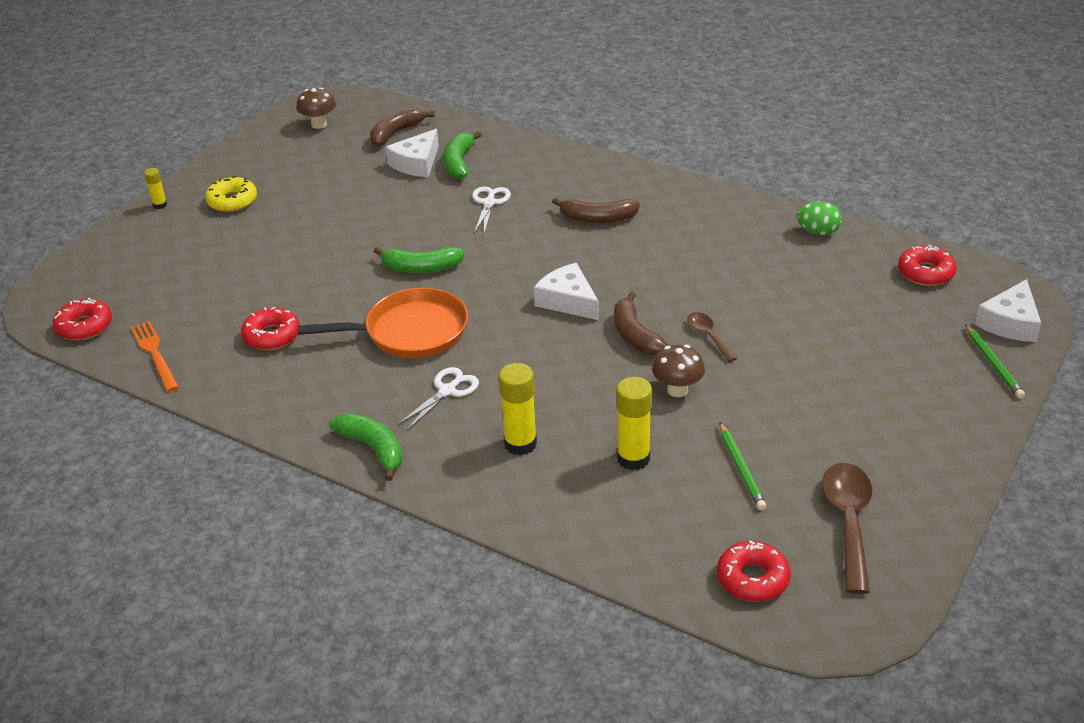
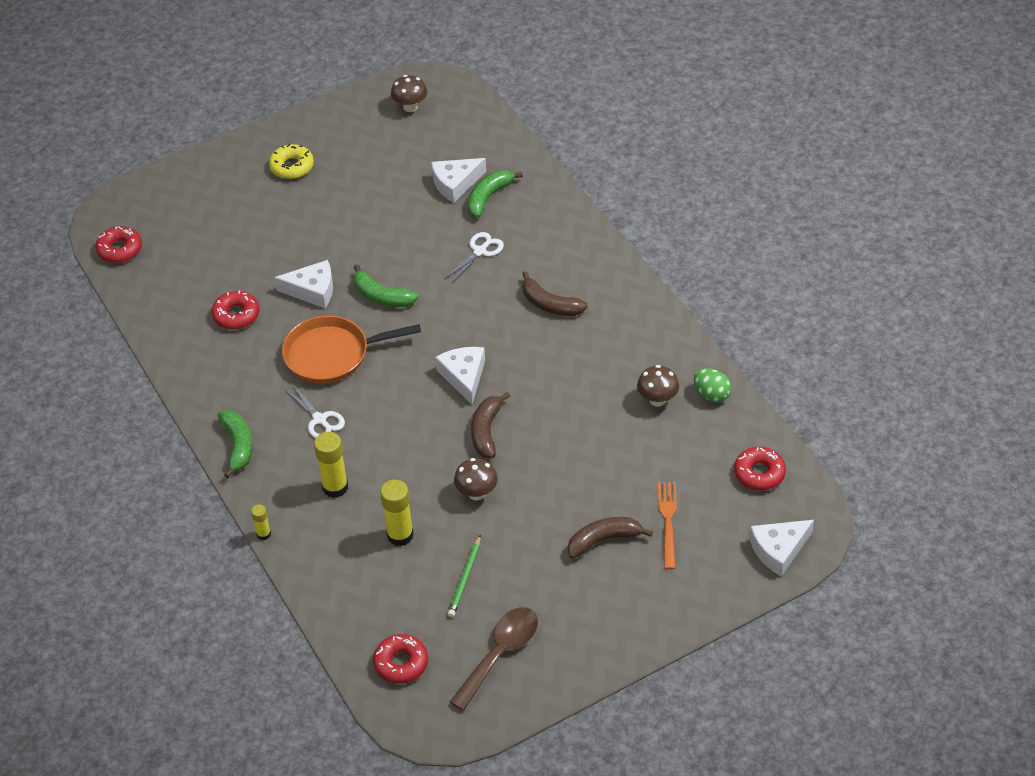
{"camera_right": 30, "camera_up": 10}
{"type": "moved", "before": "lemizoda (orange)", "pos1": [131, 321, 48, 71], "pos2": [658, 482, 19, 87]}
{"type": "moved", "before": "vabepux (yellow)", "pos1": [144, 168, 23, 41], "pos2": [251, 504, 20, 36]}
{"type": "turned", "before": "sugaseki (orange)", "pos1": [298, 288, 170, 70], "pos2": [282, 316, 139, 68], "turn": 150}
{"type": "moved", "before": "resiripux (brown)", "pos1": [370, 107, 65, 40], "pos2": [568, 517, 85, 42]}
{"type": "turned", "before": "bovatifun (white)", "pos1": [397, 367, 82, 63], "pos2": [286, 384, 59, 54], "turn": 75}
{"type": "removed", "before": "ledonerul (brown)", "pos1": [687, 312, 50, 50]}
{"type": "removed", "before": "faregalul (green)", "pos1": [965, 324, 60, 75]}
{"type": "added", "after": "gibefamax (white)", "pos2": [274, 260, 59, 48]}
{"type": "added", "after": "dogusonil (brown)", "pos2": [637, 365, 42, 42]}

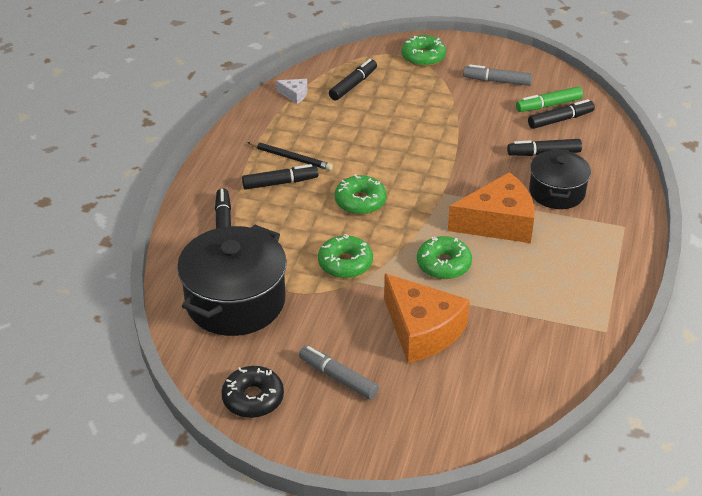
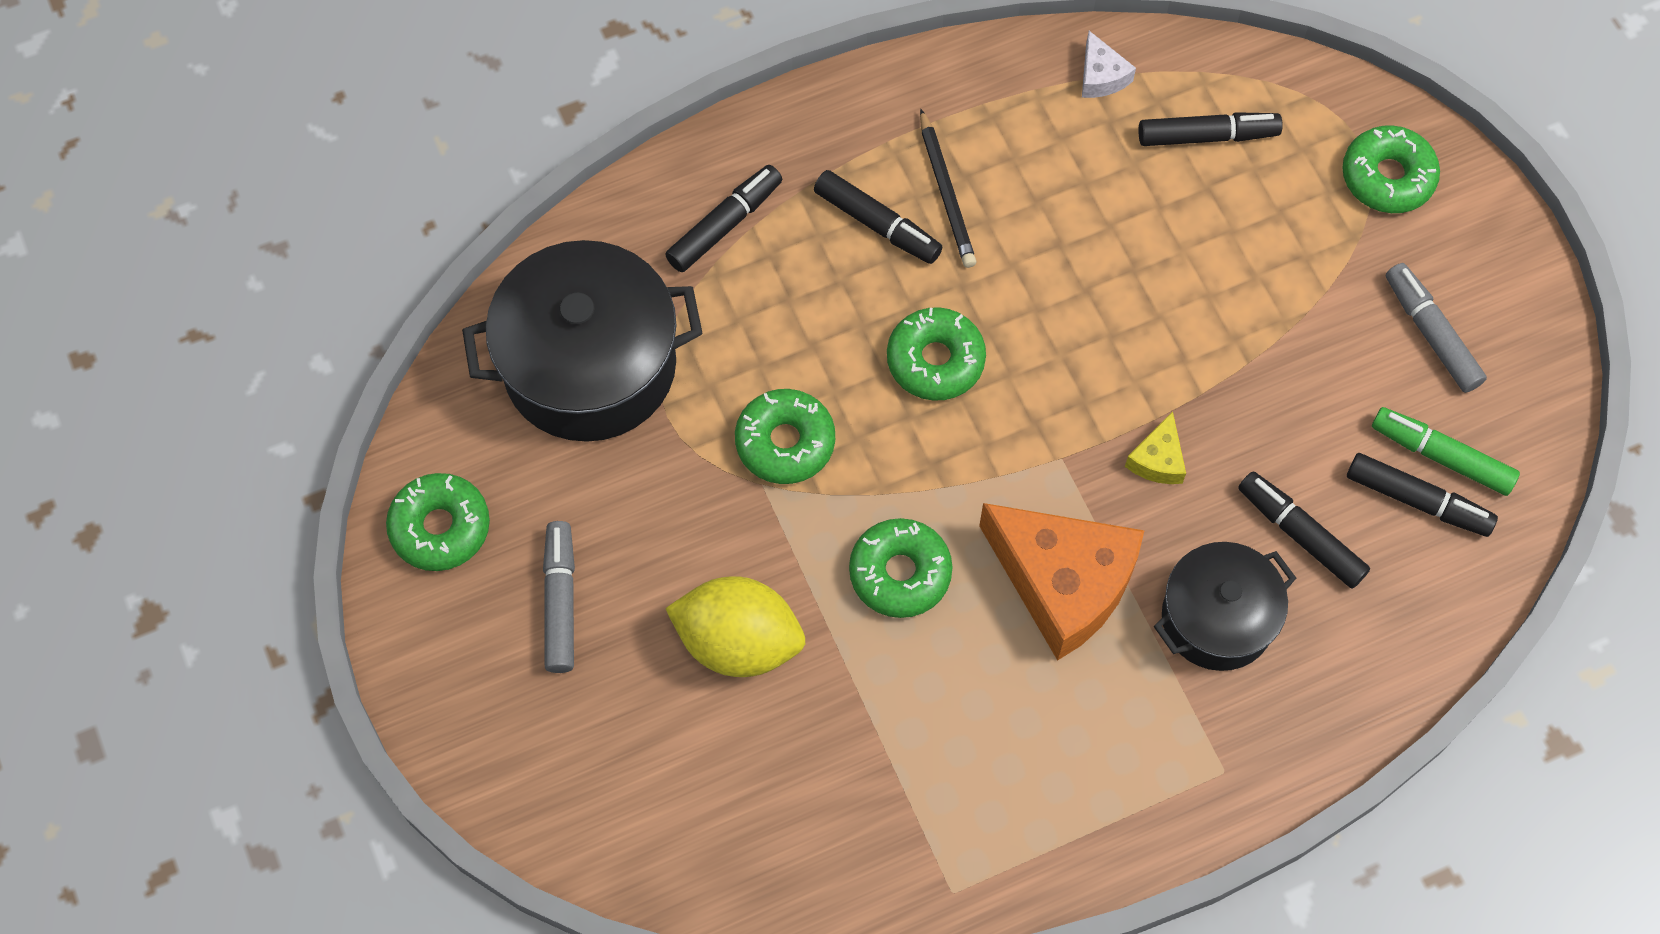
{"camera_right": 50, "camera_up": 25}
{"type": "recoloured", "before": "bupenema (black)", "after": "bupenema (green)", "pos1": [221, 366, 63, 52], "pos2": [386, 473, 104, 98]}
{"type": "replaced", "before": "gibefamax (orange)", "after": "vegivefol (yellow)", "pos1": [384, 274, 86, 89], "pos2": [665, 576, 140, 101]}
{"type": "added", "after": "gibefamax (yellow)", "pos2": [1125, 412, 61, 72]}

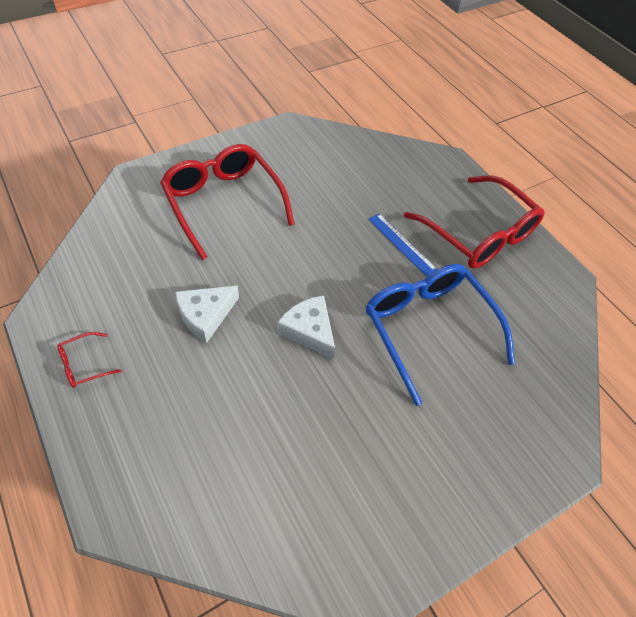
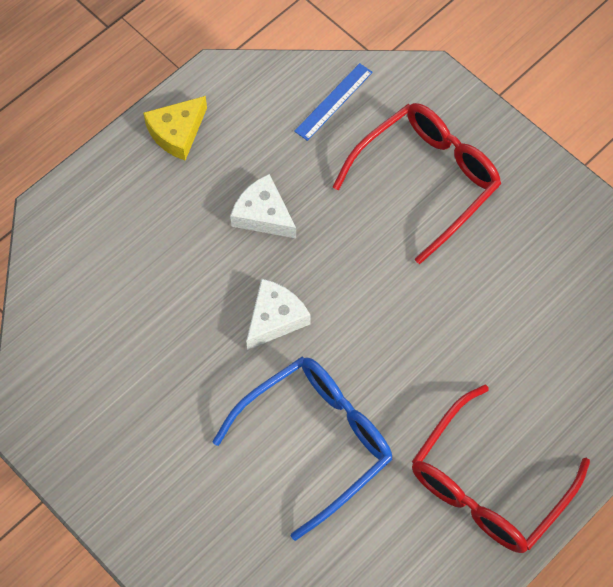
{"camera_right": 80, "camera_up": 10}
{"type": "replaced", "before": "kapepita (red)", "after": "gibefamax (yellow)", "pos1": [57, 332, 64, 56], "pos2": [143, 96, 64, 65]}
{"type": "moved", "before": "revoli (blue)", "pos1": [368, 213, 69, 63], "pos2": [294, 63, 79, 78]}

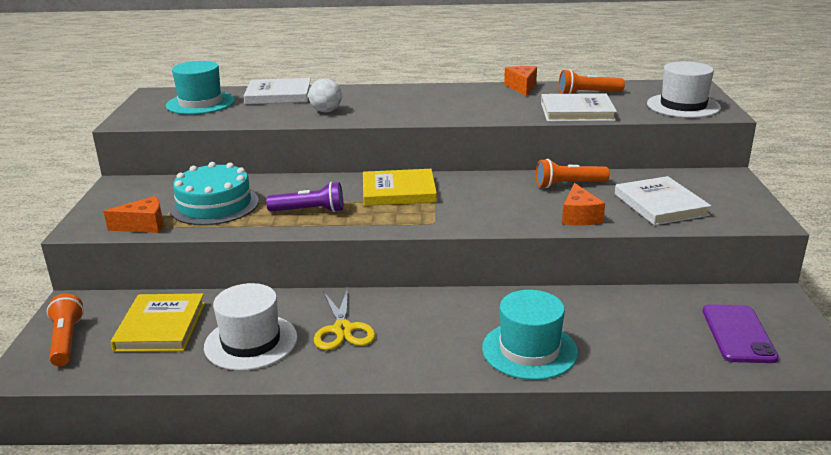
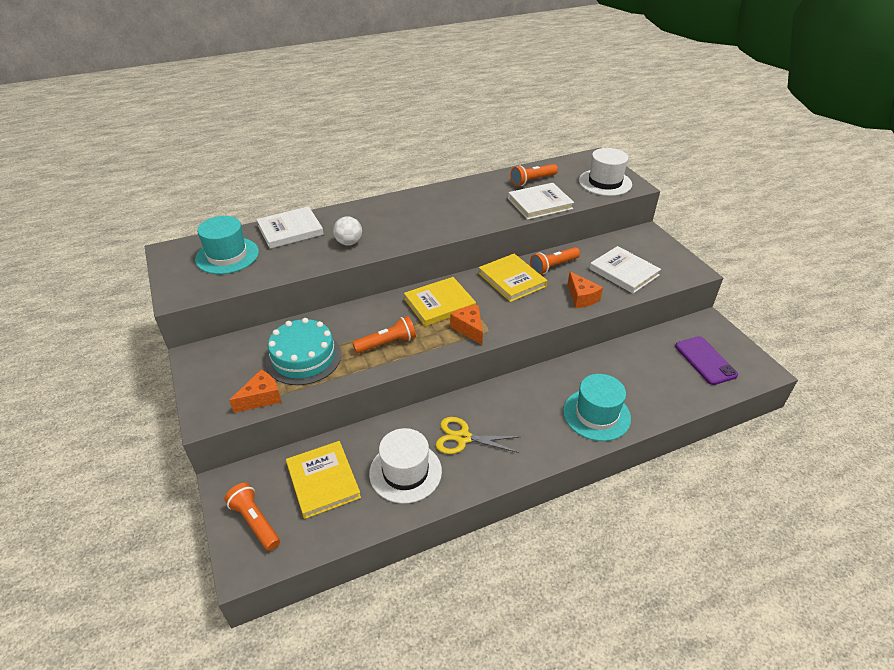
{"camera_right": -25, "camera_up": 15}
{"type": "recoloured", "before": "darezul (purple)", "after": "darezul (orange)", "pos1": [266, 182, 77, 30], "pos2": [352, 316, 64, 37]}
{"type": "turned", "before": "bovatifun (yellow)", "pos1": [314, 288, 61, 62], "pos2": [436, 417, 83, 37], "turn": 135}
{"type": "moved", "before": "gibefamax (orange)", "pos1": [504, 66, 33, 30], "pos2": [450, 305, 33, 40]}
{"type": "added", "after": "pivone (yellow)", "pos2": [478, 254, 69, 48]}

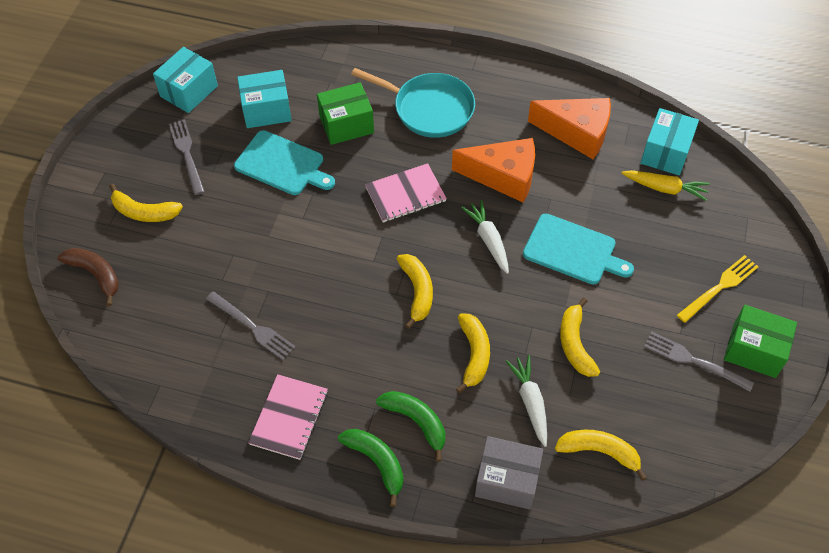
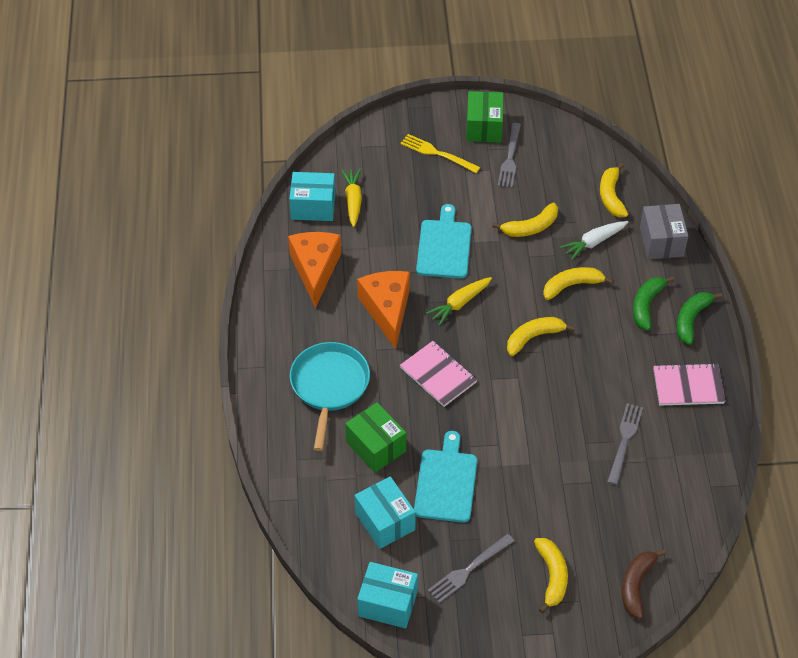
{"camera_right": -110, "camera_up": -5}
{"type": "recoloured", "before": "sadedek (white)", "after": "sadedek (yellow)", "pos1": [461, 200, 48, 74], "pos2": [426, 277, 66, 49]}

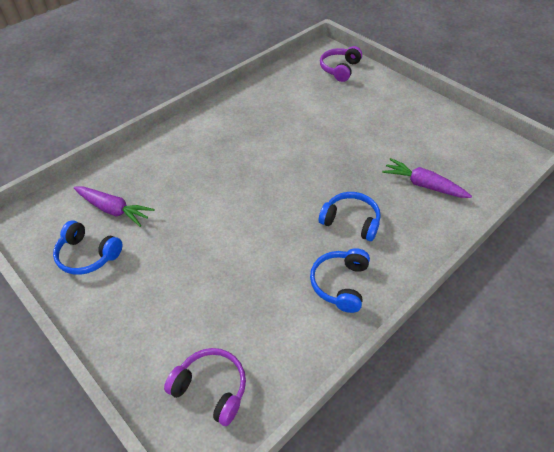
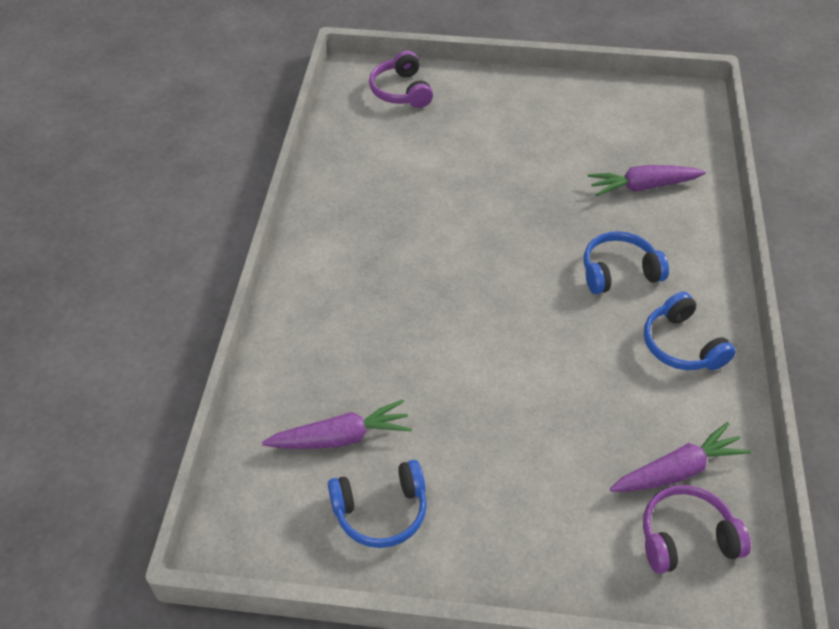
{"camera_right": -40, "camera_up": 0}
{"type": "added", "after": "sadedek (purple)", "pos2": [610, 422, 141, 70]}

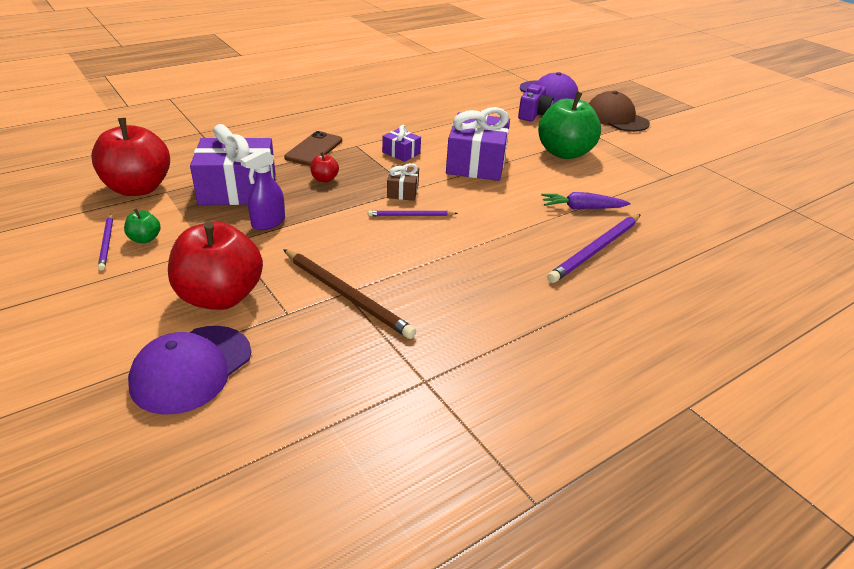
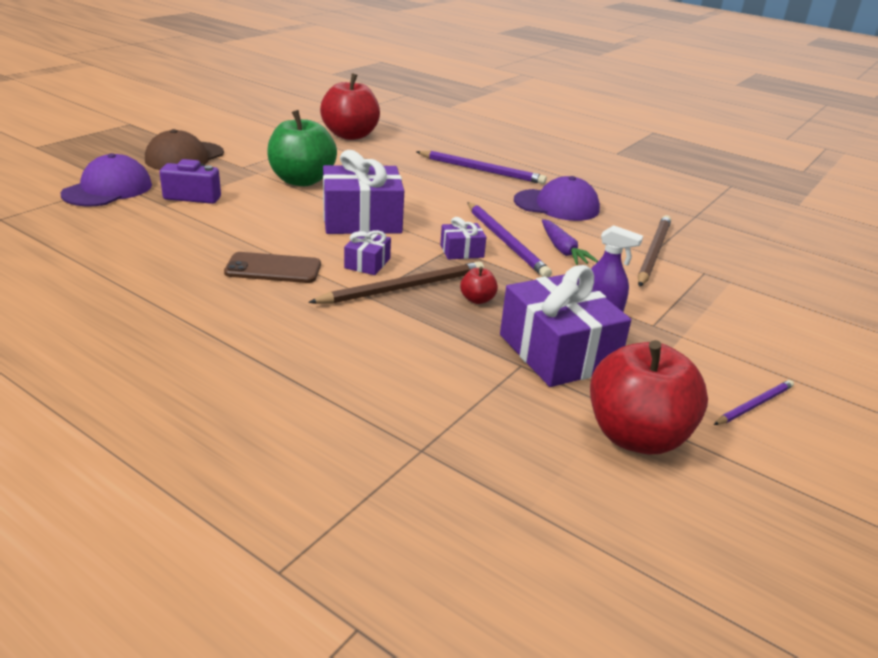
{"camera_right": -110, "camera_up": -5}
{"type": "removed", "before": "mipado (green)", "pos1": [124, 209, 37, 34]}
{"type": "moved", "before": "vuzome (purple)", "pos1": [128, 326, 123, 89], "pos2": [514, 176, 86, 45]}
{"type": "moved", "before": "mipado (red)", "pos1": [168, 221, 95, 89], "pos2": [320, 73, 60, 67]}
{"type": "moved", "before": "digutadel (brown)", "pos1": [284, 131, 58, 35], "pos2": [224, 252, 97, 31]}
{"type": "resized", "before": "faregalul (purple)", "pos1": [368, 210, 90, 6], "pos2": [467, 202, 85, 76], "scale": 1.77}
{"type": "recoloured", "before": "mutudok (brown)", "after": "mutudok (purple)", "pos1": [387, 163, 32, 38], "pos2": [440, 217, 46, 43]}
{"type": "moved", "before": "sadedek (purple)", "pos1": [541, 192, 90, 17], "pos2": [542, 219, 56, 46]}
{"type": "added", "after": "faregalul (brown)", "pos2": [308, 261, 176, 43]}

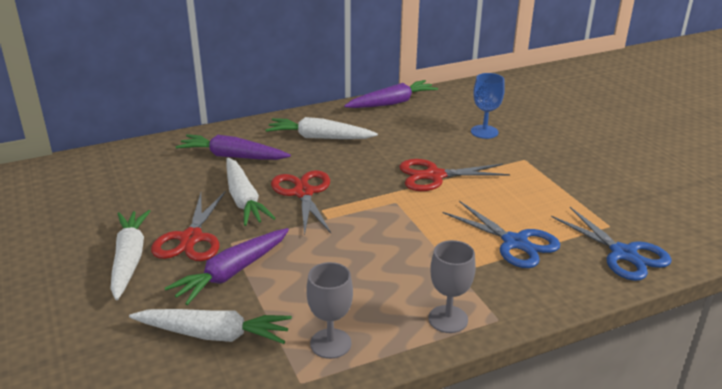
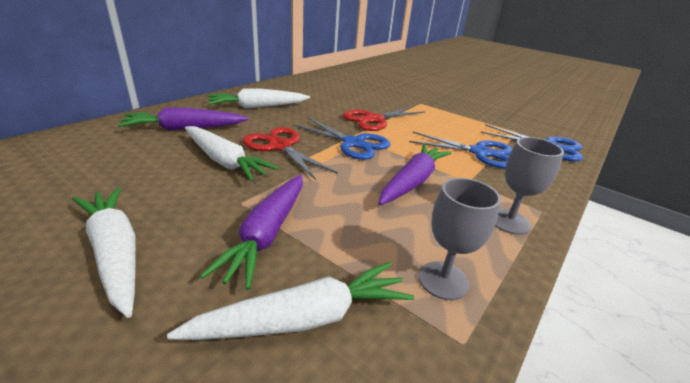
{"camera_right": -30, "camera_up": 0}
{"type": "removed", "before": "bovatifun (red)", "pos1": [151, 192, 74, 69]}
{"type": "moved", "before": "sadedek (purple)", "pos1": [344, 80, 94, 28], "pos2": [379, 144, 72, 61]}
{"type": "removed", "before": "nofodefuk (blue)", "pos1": [471, 73, 34, 66]}
{"type": "added", "after": "bovatifun (blue)", "pos2": [293, 118, 98, 42]}

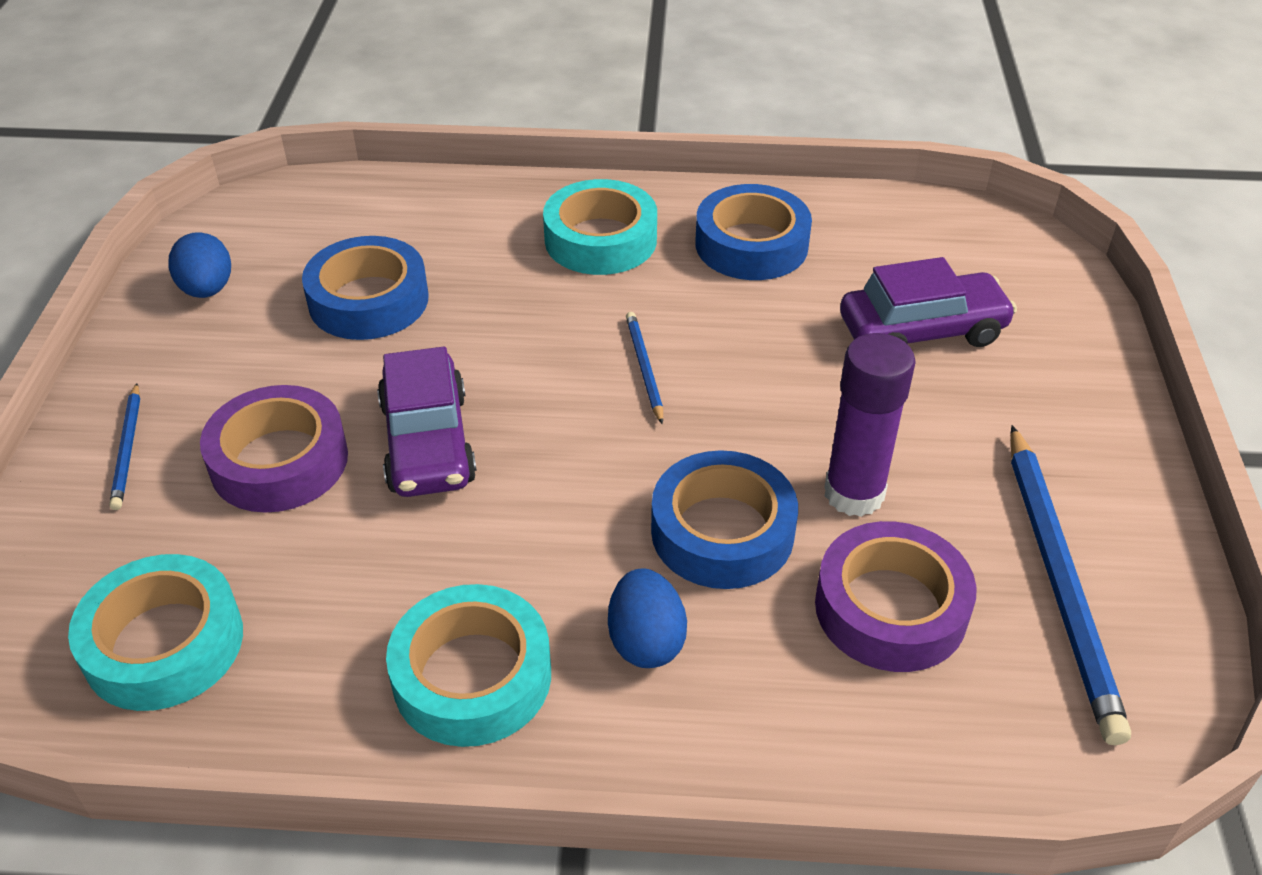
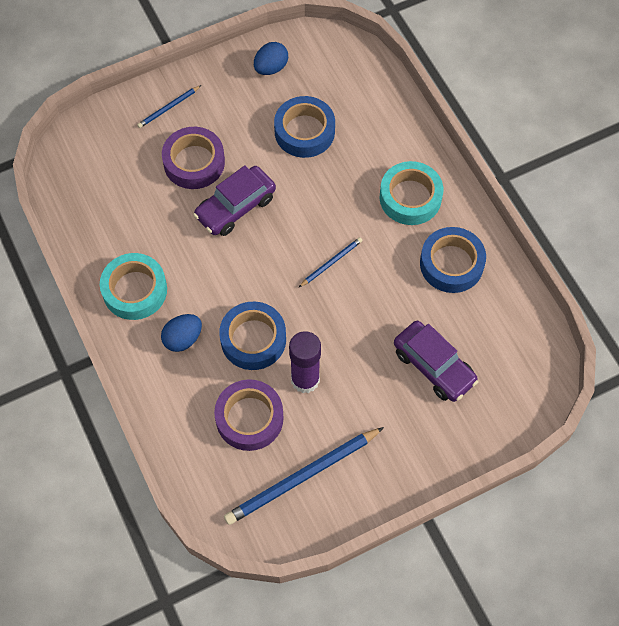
{"camera_right": 60, "camera_up": 20}
{"type": "removed", "before": "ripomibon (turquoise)", "pos1": [68, 554, 175, 157]}

